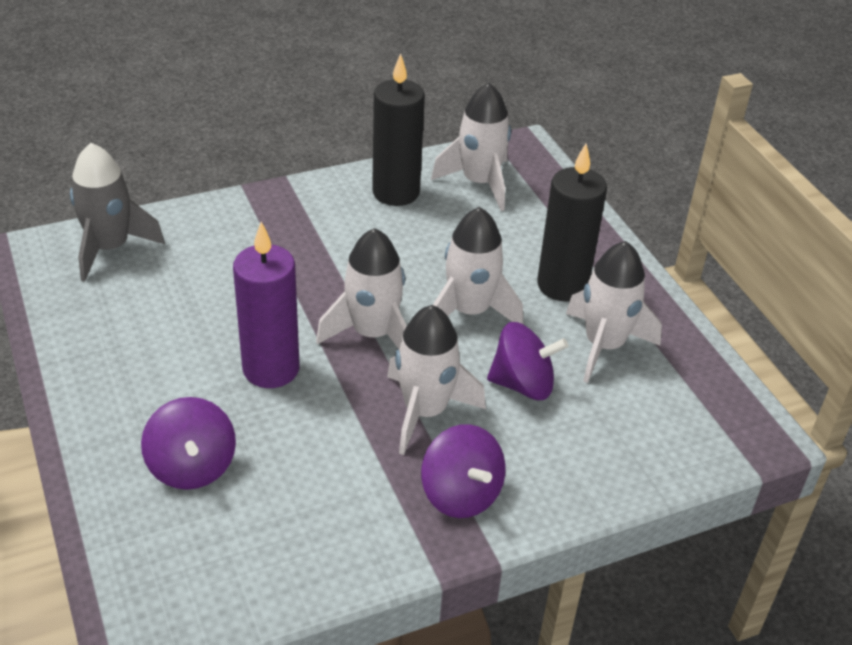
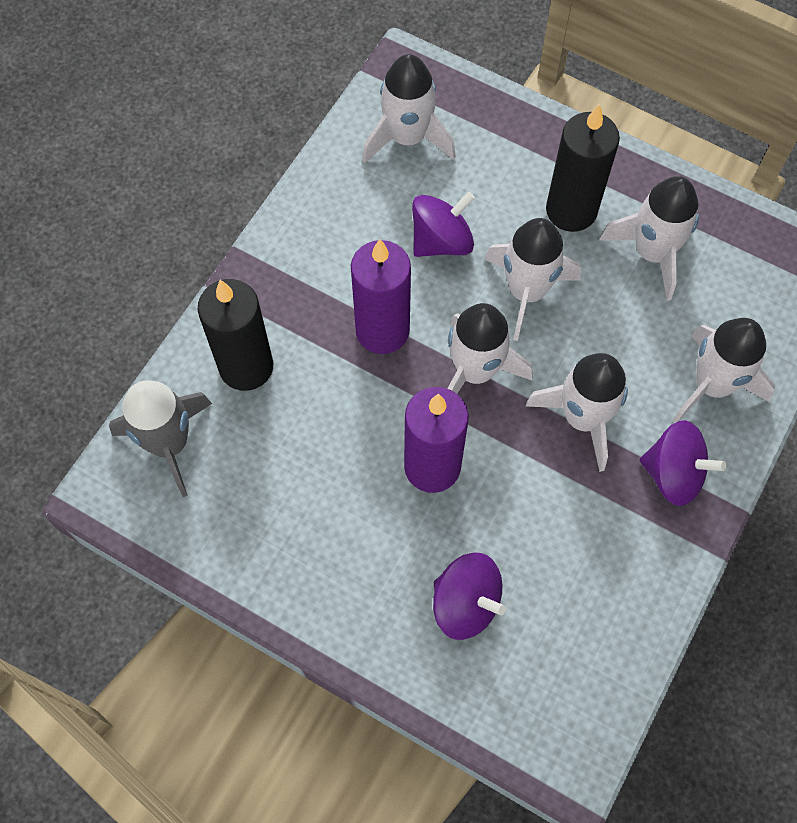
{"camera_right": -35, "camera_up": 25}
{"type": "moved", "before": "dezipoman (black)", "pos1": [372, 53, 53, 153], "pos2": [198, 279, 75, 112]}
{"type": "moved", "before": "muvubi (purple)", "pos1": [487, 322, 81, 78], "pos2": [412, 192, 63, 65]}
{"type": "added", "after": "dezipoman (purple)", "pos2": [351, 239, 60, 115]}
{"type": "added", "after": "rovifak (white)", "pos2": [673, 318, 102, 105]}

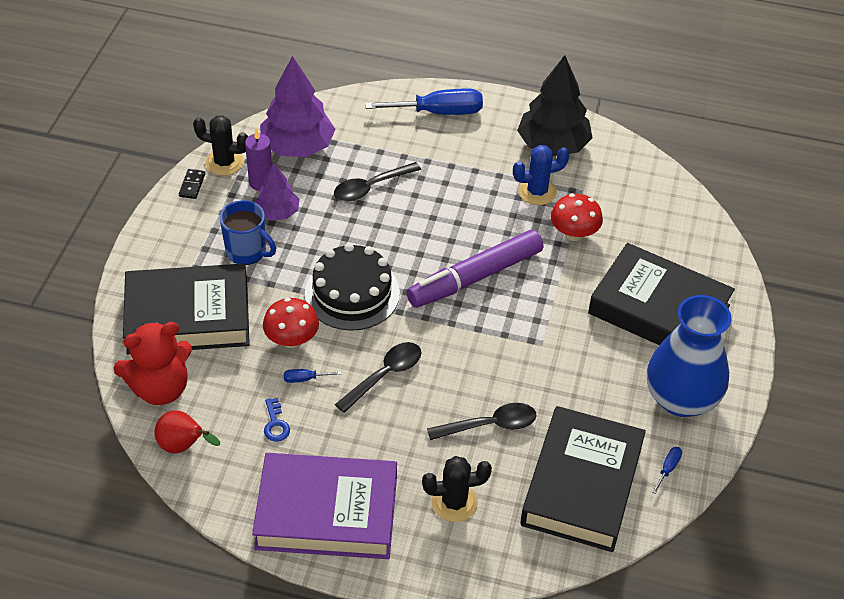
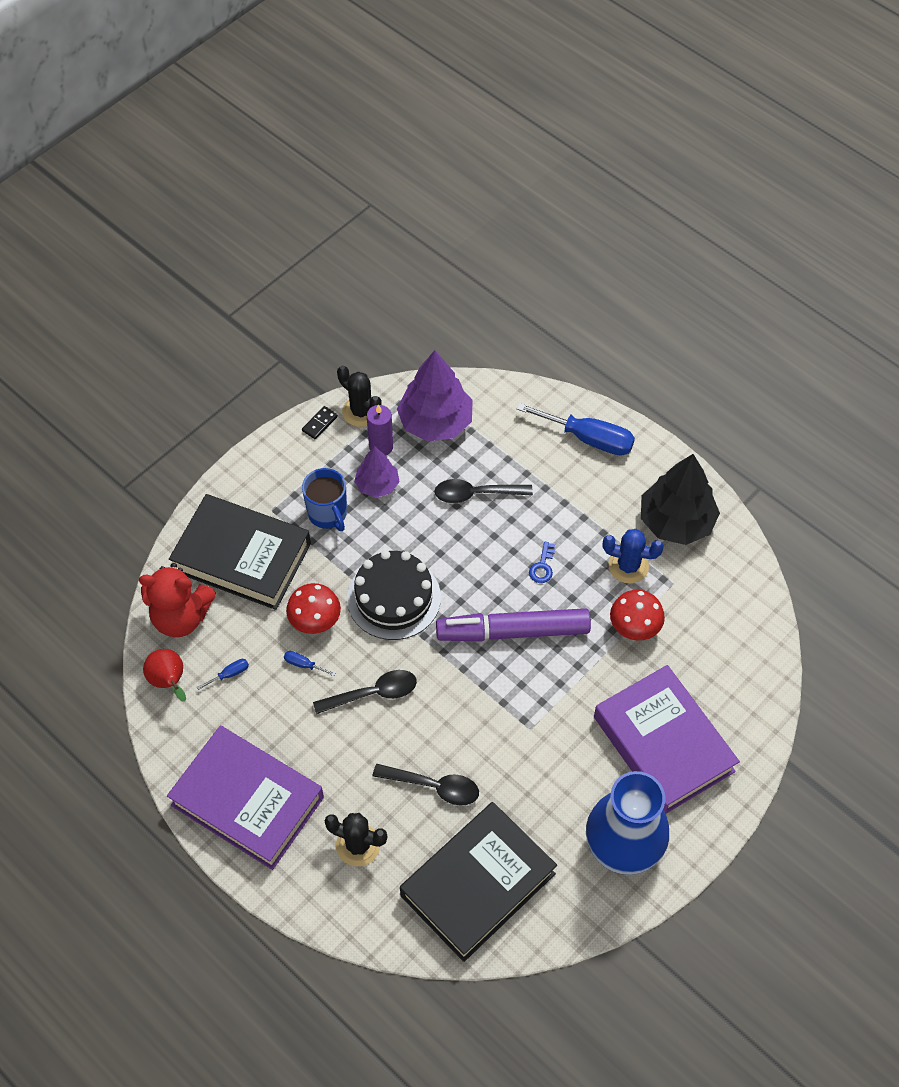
{"camera_right": 30, "camera_up": 10}
{"type": "moved", "before": "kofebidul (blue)", "pos1": [264, 398, 26, 44], "pos2": [529, 542, 26, 41]}
{"type": "recoloured", "before": "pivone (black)", "after": "pivone (purple)", "pos1": [588, 243, 147, 102], "pos2": [594, 665, 146, 149]}
{"type": "moved", "before": "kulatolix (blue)", "pos1": [652, 447, 30, 47], "pos2": [197, 659, 52, 31]}

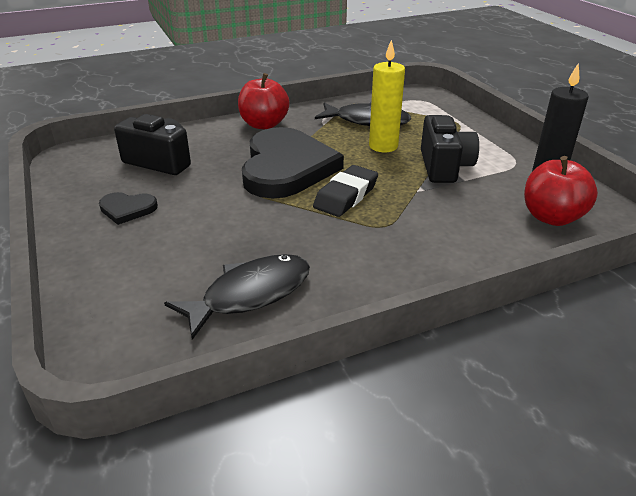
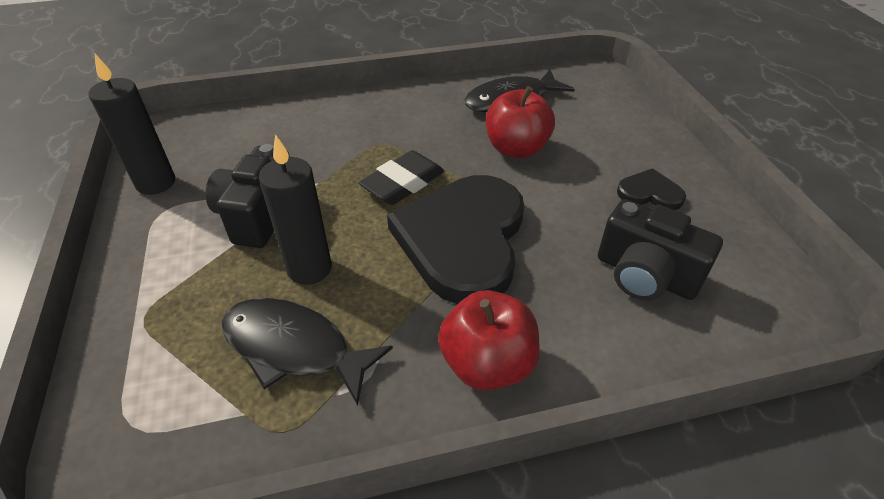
{"camera_right": -170, "camera_up": 10}
{"type": "recoloured", "before": "dezipoman (yellow)", "after": "dezipoman (black)", "pos1": [369, 40, 36, 112], "pos2": [259, 134, 73, 151]}
{"type": "moved", "before": "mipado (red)", "pos1": [524, 156, 74, 70], "pos2": [486, 86, 69, 72]}

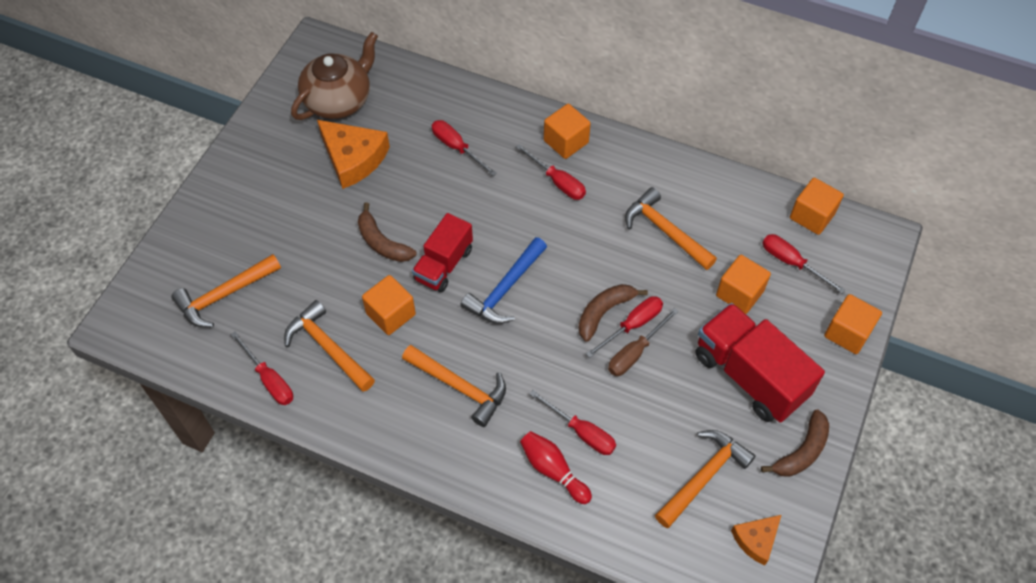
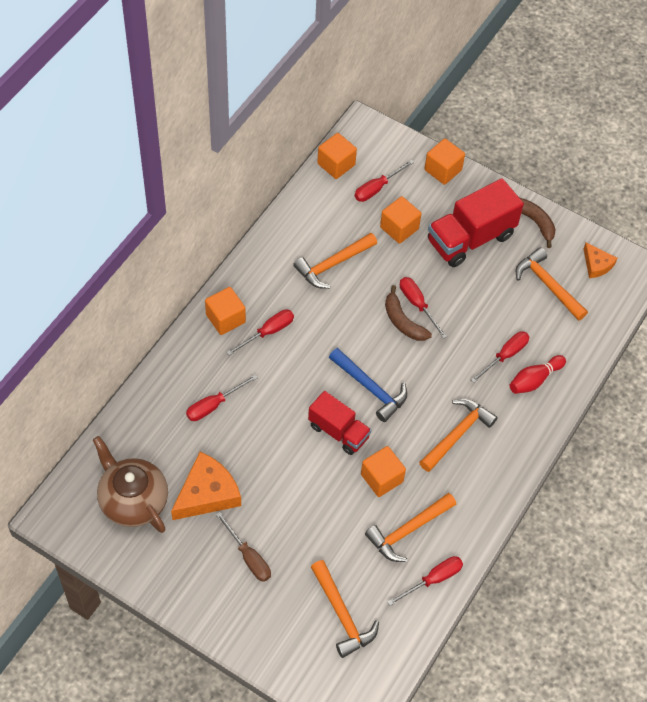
{"camera_right": -85, "camera_up": 0}
{"type": "removed", "before": "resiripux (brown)", "pos1": [358, 202, 58, 60]}
{"type": "moved", "before": "kulatolix (brown)", "pos1": [608, 308, 71, 68], "pos2": [216, 512, 55, 70]}

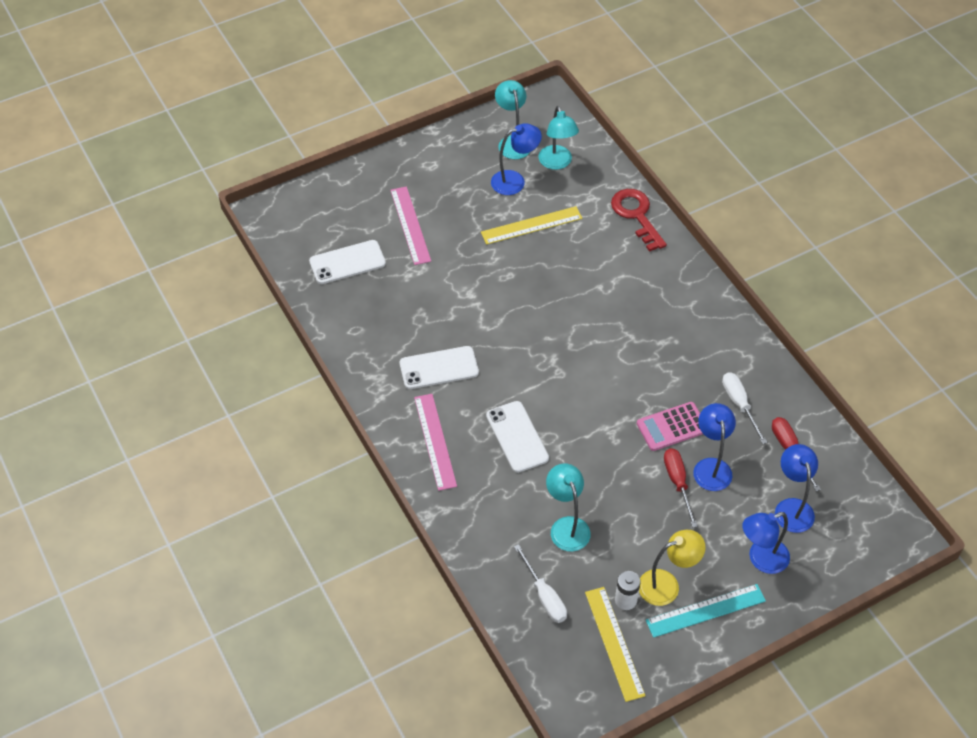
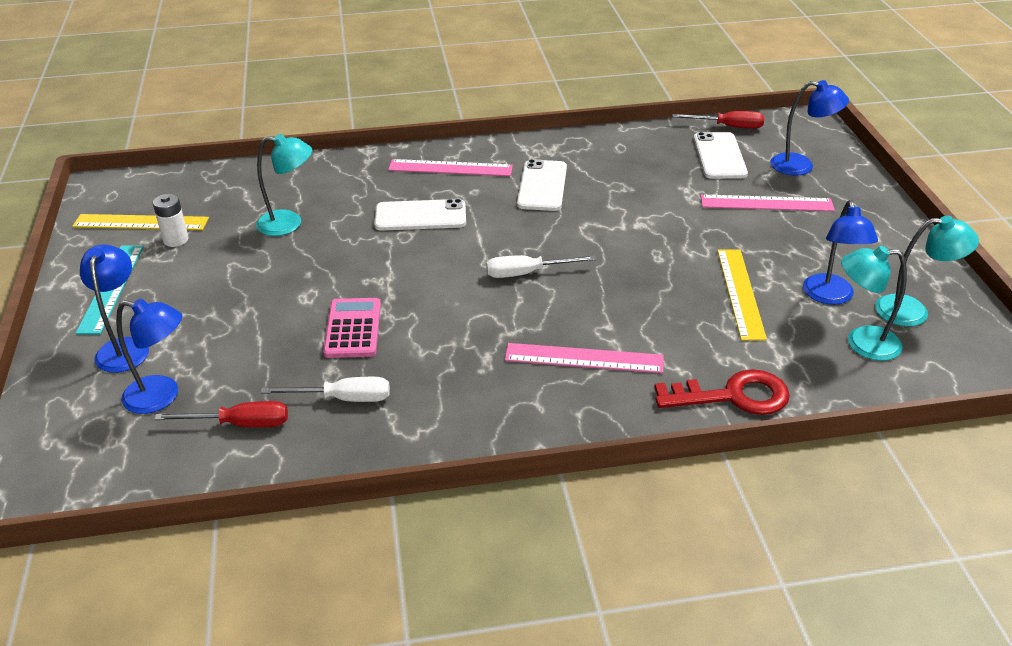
{"camera_right": 110, "camera_up": -15}
{"type": "moved", "before": "kulatolix (white)", "pos1": [514, 544, 53, 79], "pos2": [486, 255, 110, 23]}
{"type": "removed", "before": "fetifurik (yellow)", "pos1": [639, 530, 67, 76]}
{"type": "moved", "before": "kulatolix (red)", "pos1": [664, 448, 34, 80], "pos2": [672, 111, 92, 18]}
{"type": "moved", "before": "fetifurik (blue)", "pos1": [693, 403, 43, 88], "pos2": [770, 80, 79, 96]}
{"type": "added", "after": "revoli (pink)", "pos2": [505, 343, 159, 30]}

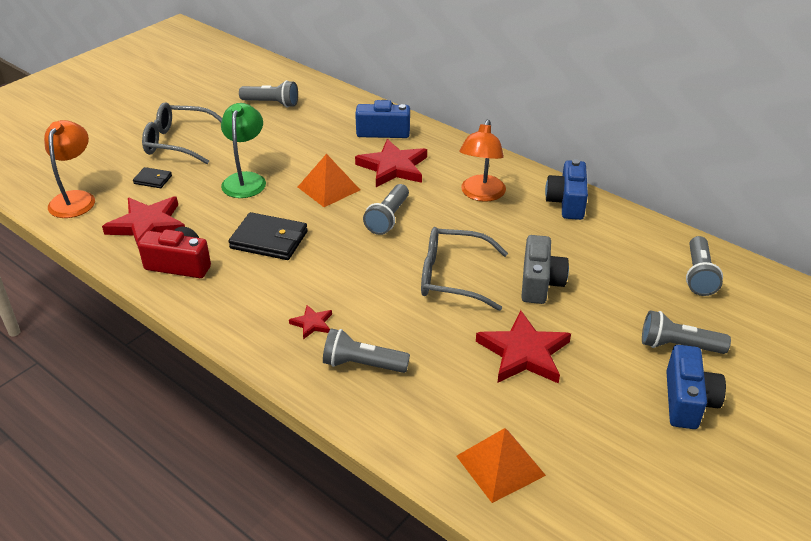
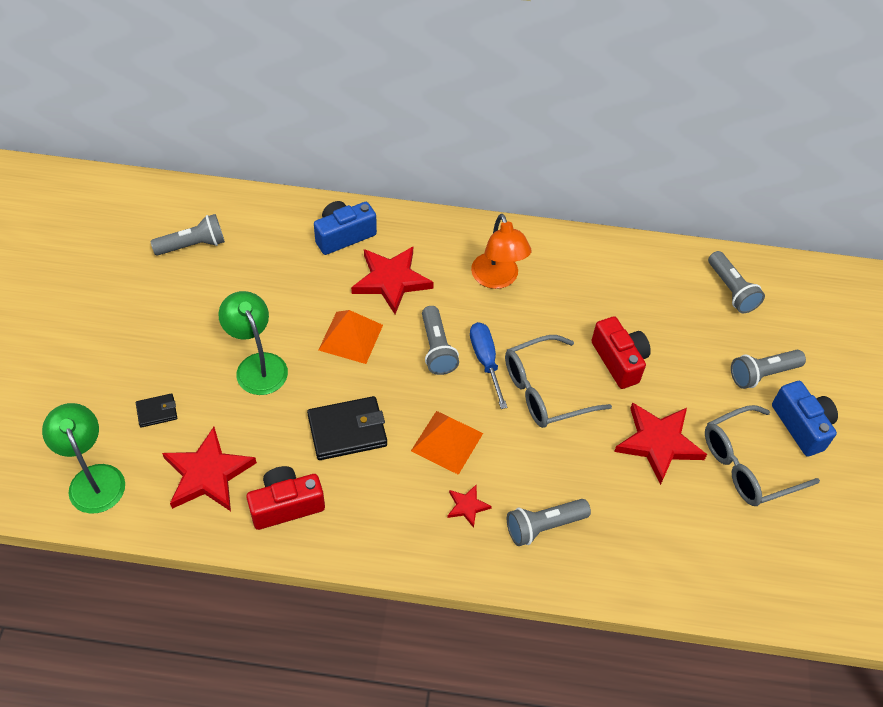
{"camera_right": -35, "camera_up": 15}
{"type": "recoloured", "before": "fetifurik (orange)", "after": "fetifurik (green)", "pos1": [44, 120, 51, 98], "pos2": [42, 403, 83, 111]}
{"type": "moved", "before": "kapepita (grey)", "pos1": [142, 102, 80, 62], "pos2": [705, 405, 115, 101]}
{"type": "moved", "before": "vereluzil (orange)", "pos1": [456, 428, 90, 75], "pos2": [411, 411, 72, 64]}
{"type": "recoloured", "before": "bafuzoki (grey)", "after": "bafuzoki (red)", "pos1": [521, 235, 48, 69], "pos2": [591, 316, 60, 73]}
{"type": "removed", "before": "bafuzoki (blue)", "pos1": [545, 159, 43, 61]}
{"type": "added", "after": "kulatolix (blue)", "pos2": [470, 322, 37, 87]}

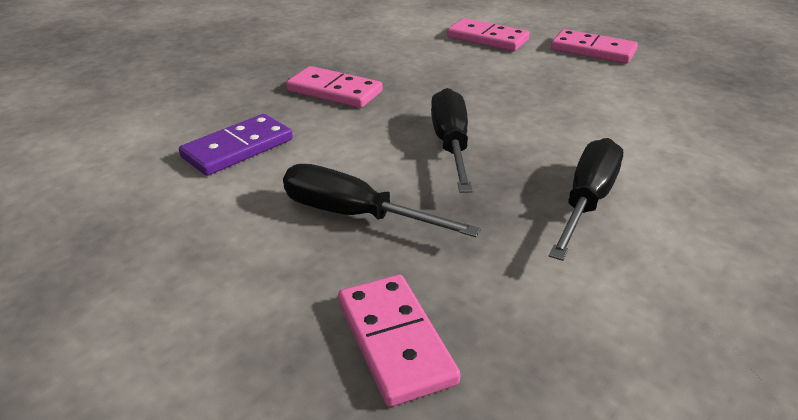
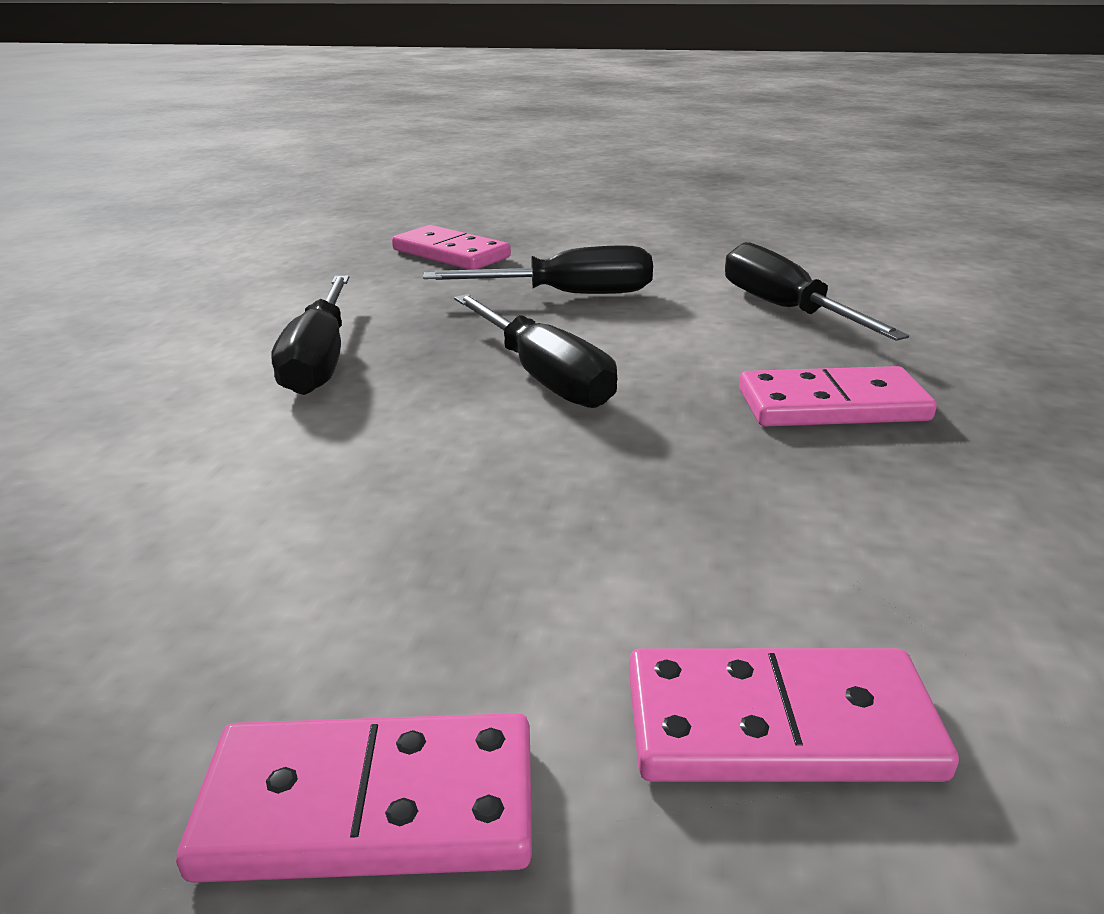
{"camera_right": 150, "camera_up": -5}
{"type": "replaced", "before": "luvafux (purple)", "after": "kulatolix (black)", "pos1": [179, 114, 114, 62], "pos2": [725, 242, 184, 99]}

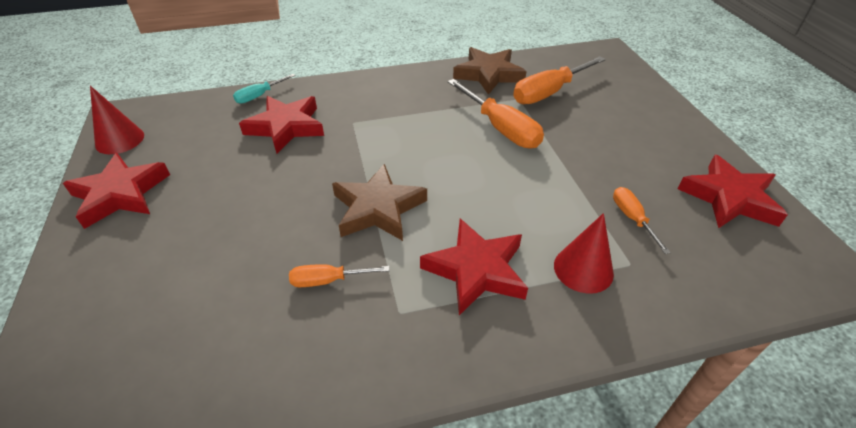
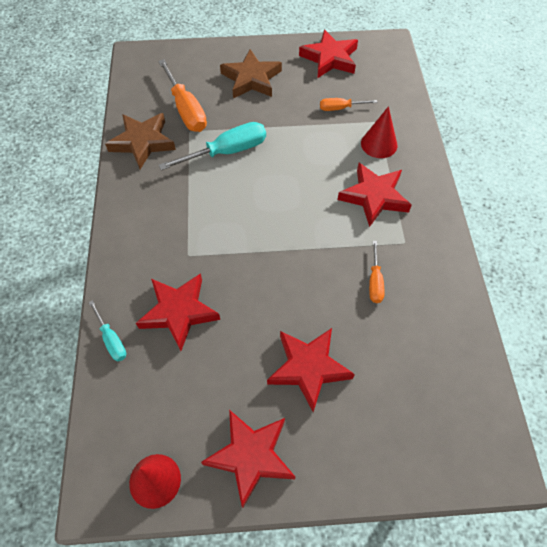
{"camera_right": -80, "camera_up": 15}
{"type": "moved", "before": "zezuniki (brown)", "pos1": [332, 164, 95, 77], "pos2": [220, 49, 62, 49]}
{"type": "recoloured", "before": "kulatolix (orange)", "after": "kulatolix (turquoise)", "pos1": [447, 79, 97, 70], "pos2": [159, 122, 107, 49]}
{"type": "added", "after": "zezuniki (red)", "pos2": [267, 328, 88, 85]}

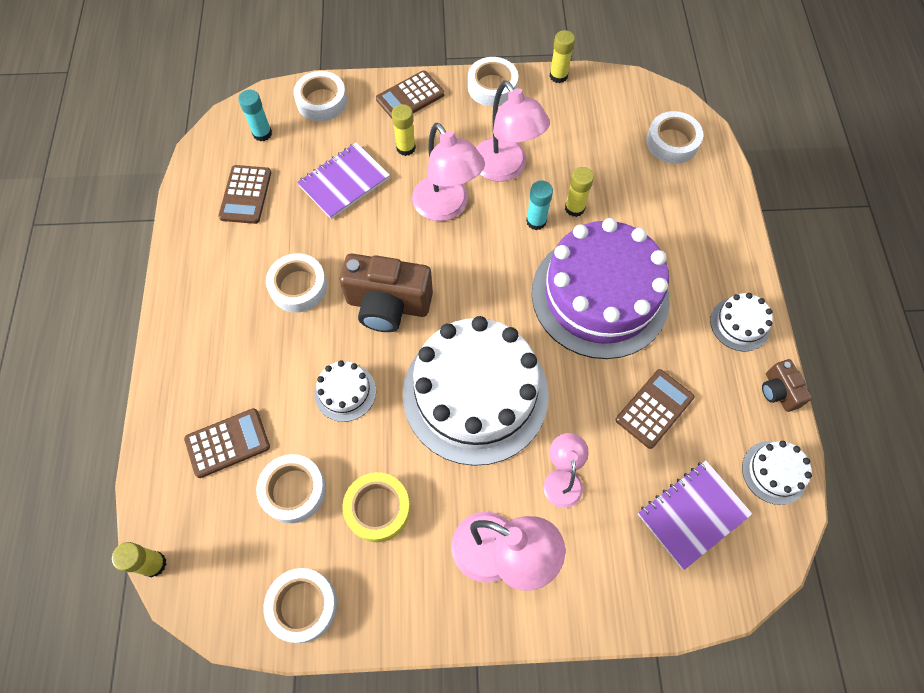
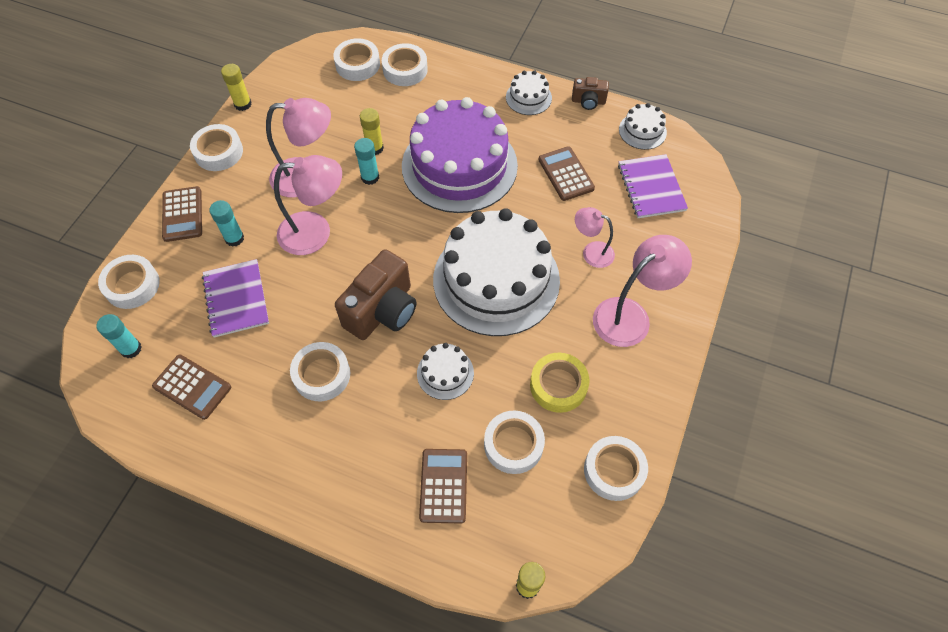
{"camera_right": -65, "camera_up": -5}
{"type": "recoloured", "before": "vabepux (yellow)", "after": "vabepux (turquoise)", "pos1": [392, 104, 24, 52], "pos2": [210, 200, 34, 47]}
{"type": "added", "after": "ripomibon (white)", "pos2": [382, 43, 46, 43]}

